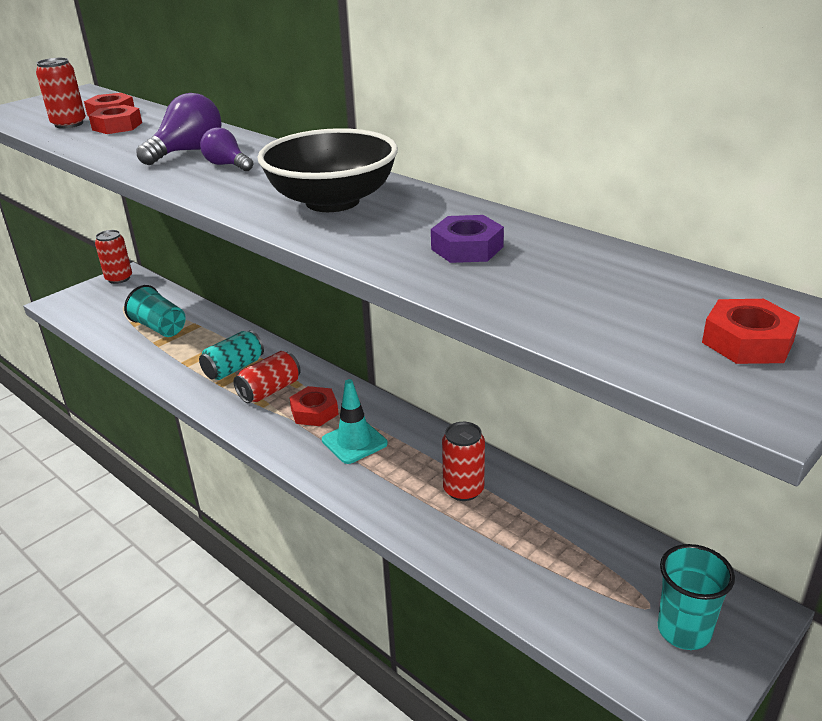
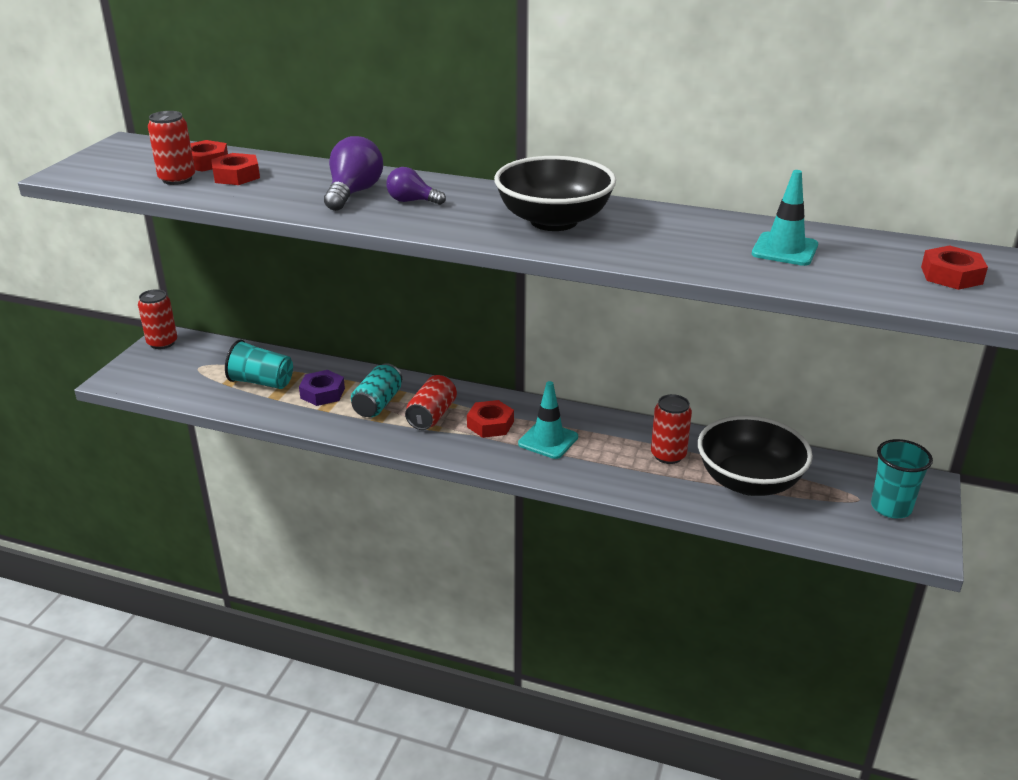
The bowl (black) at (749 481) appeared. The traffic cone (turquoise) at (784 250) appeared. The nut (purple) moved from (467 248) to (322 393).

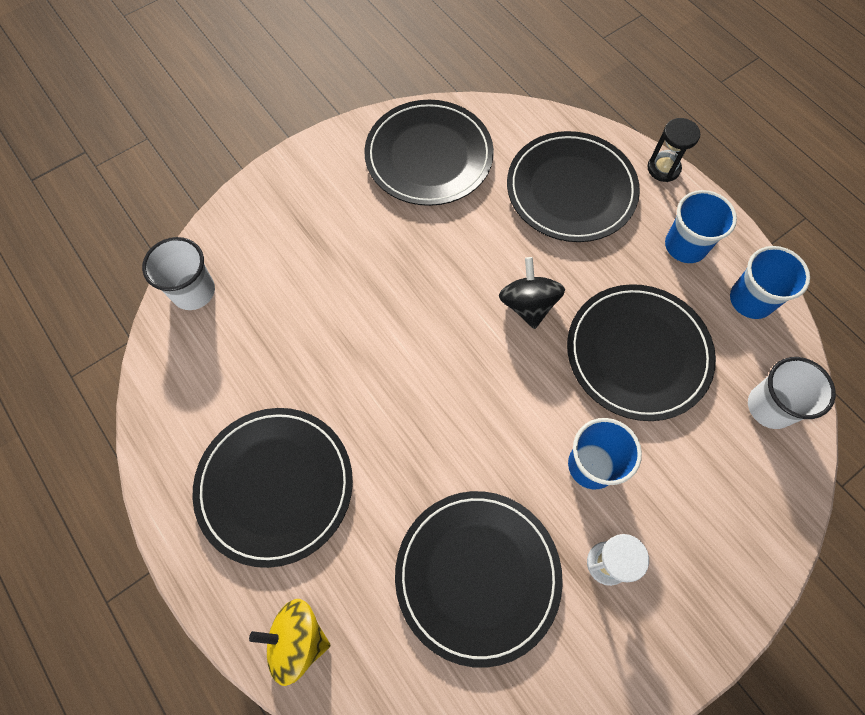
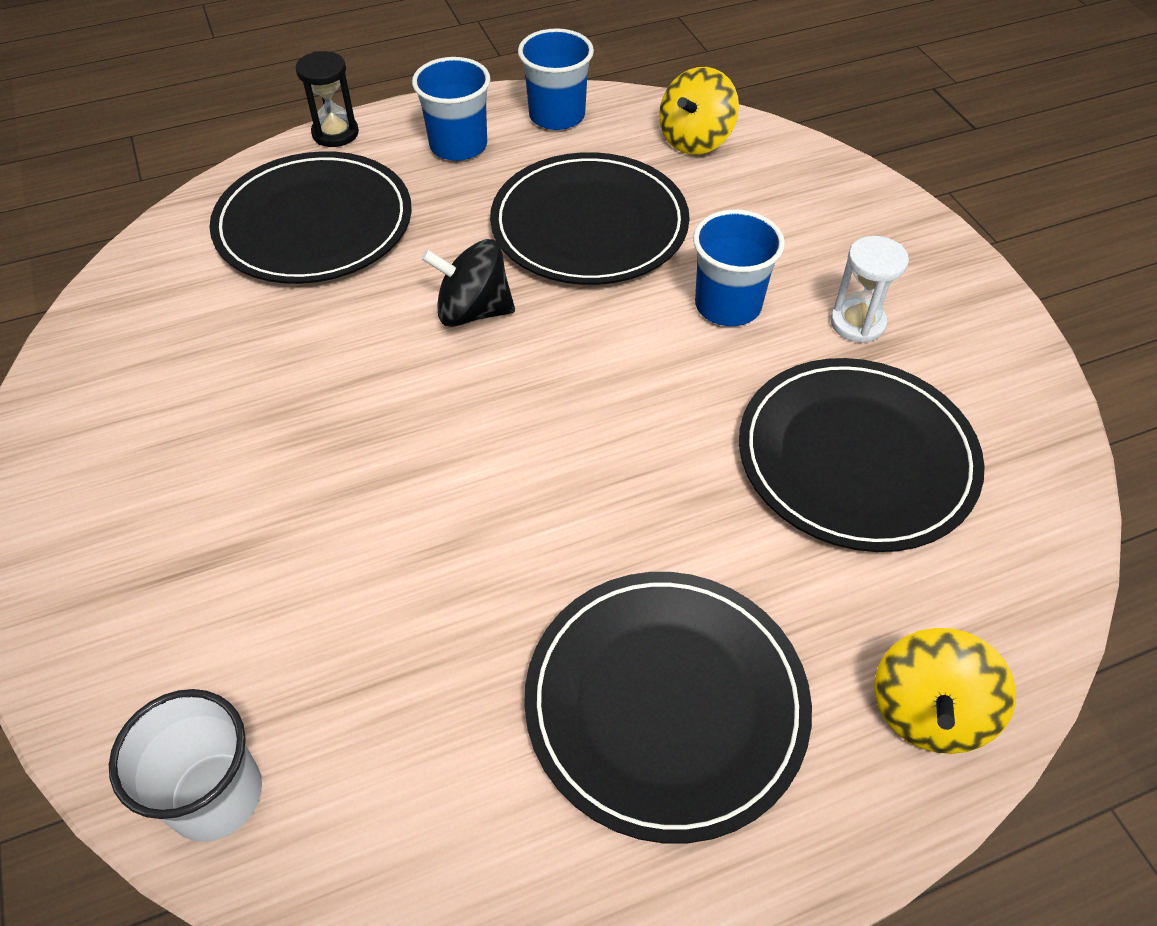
The plate (black) at (429 156) disappeared. The cup (white) at (770 407) was replaced by the spinning top (yellow) at (695 140).

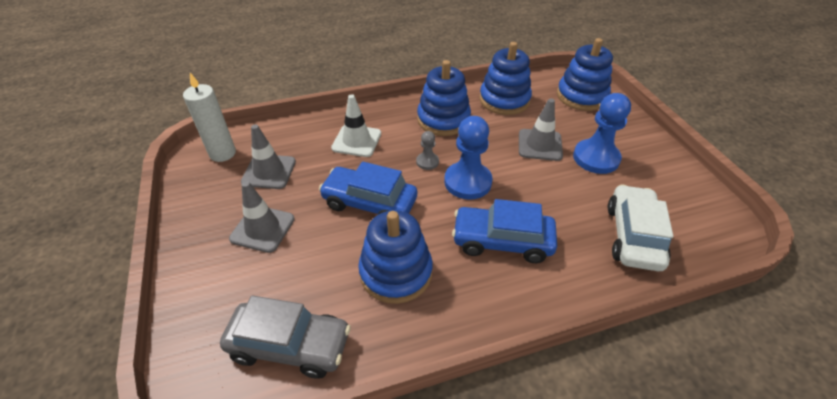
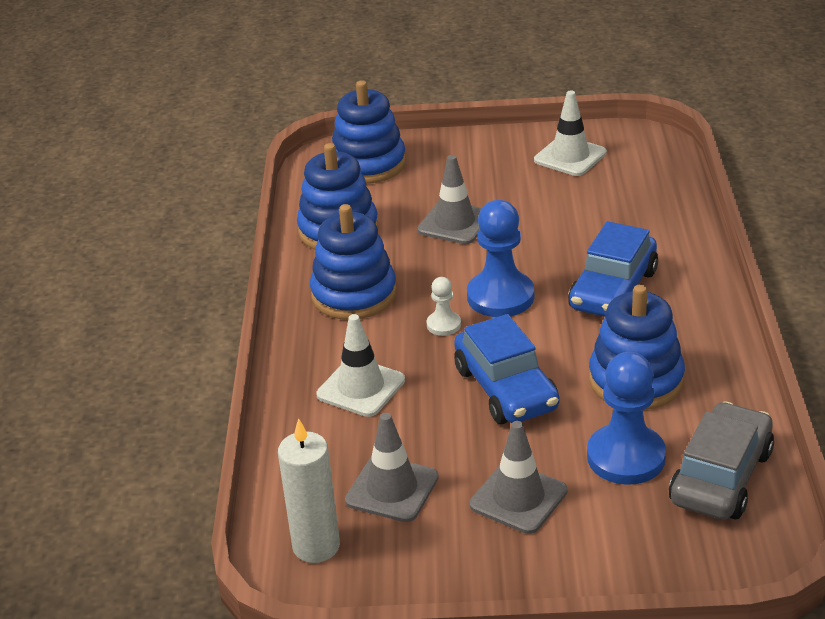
The car (white) at (633 236) disappeared. The traffic cone (white) at (570 156) appeared. The pawn (blue) moved from (596 158) to (626 457). The pawn (grey) at (427 162) became the pawn (white) at (443 325). The car (blue) at (369 203) turned 60 degrees counterclockwise.

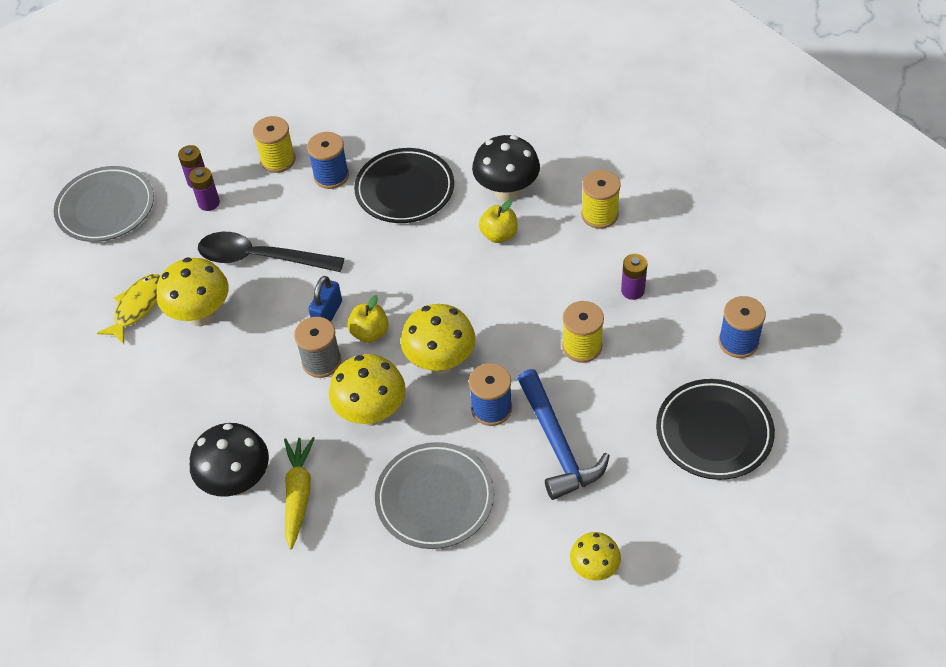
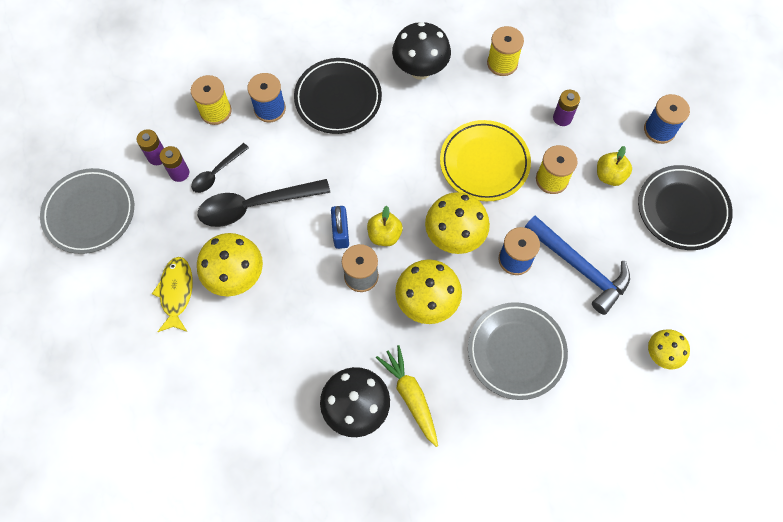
The spoon (black) at (217 173) appeared. The plate (yellow) at (484 163) appeared. The apple (yellow) moved from (499 235) to (609 175).

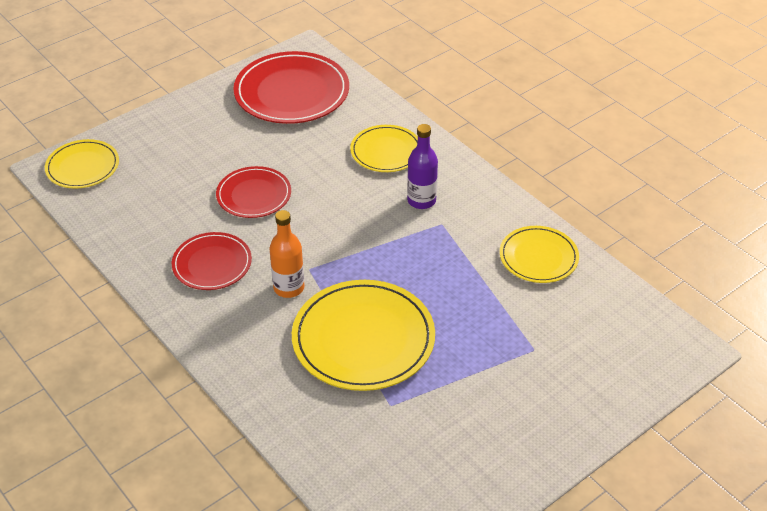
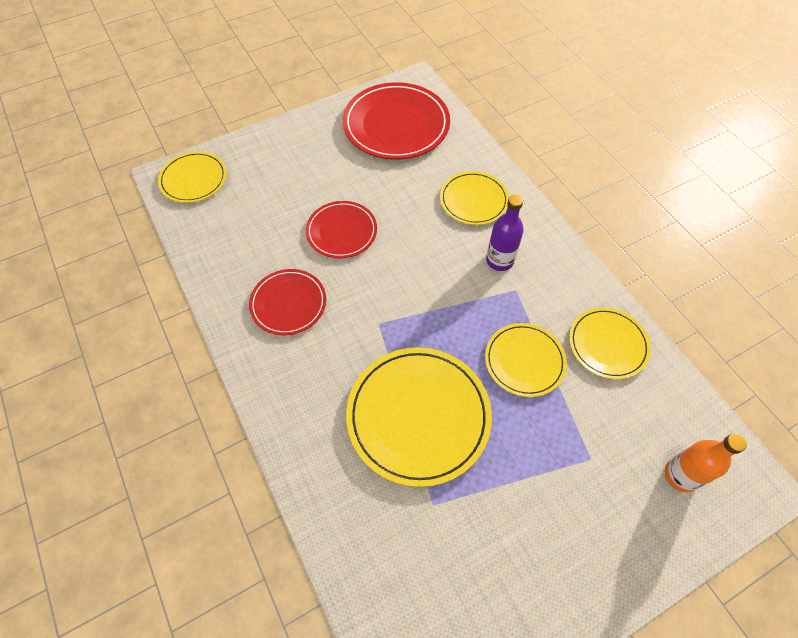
The plate (yellow) at (524 361) appeared. The bottle (orange) moved from (289 288) to (680 475).

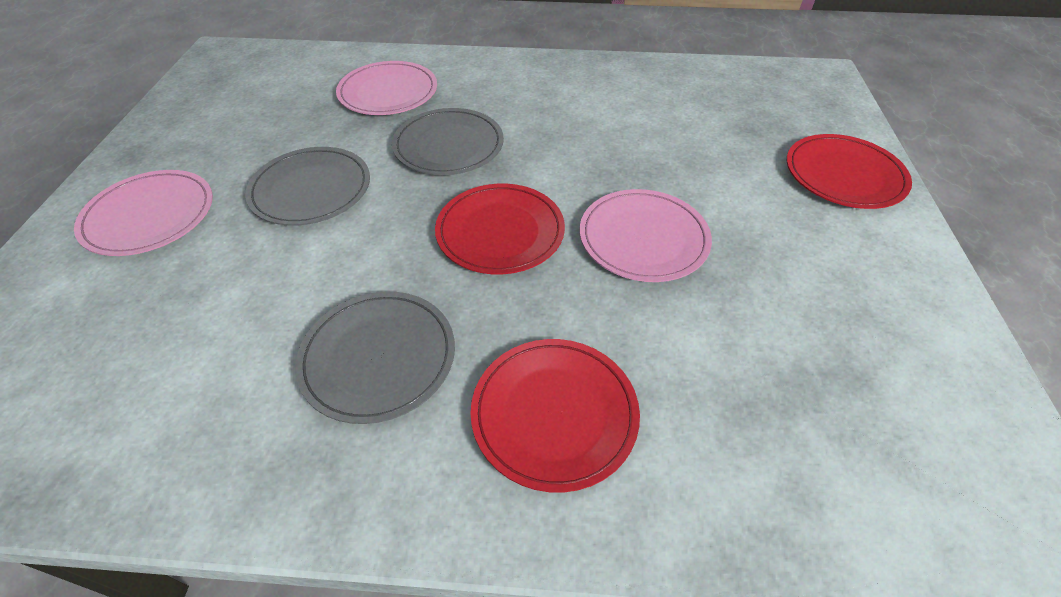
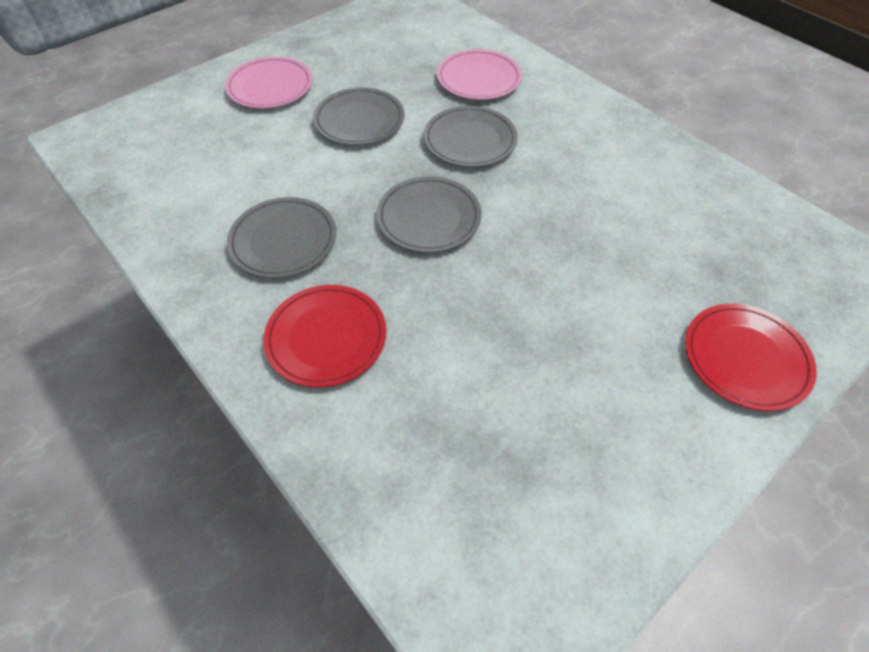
The plate (pink) at (643 238) disappeared. The plate (red) at (500 232) became the plate (grey) at (429 217).

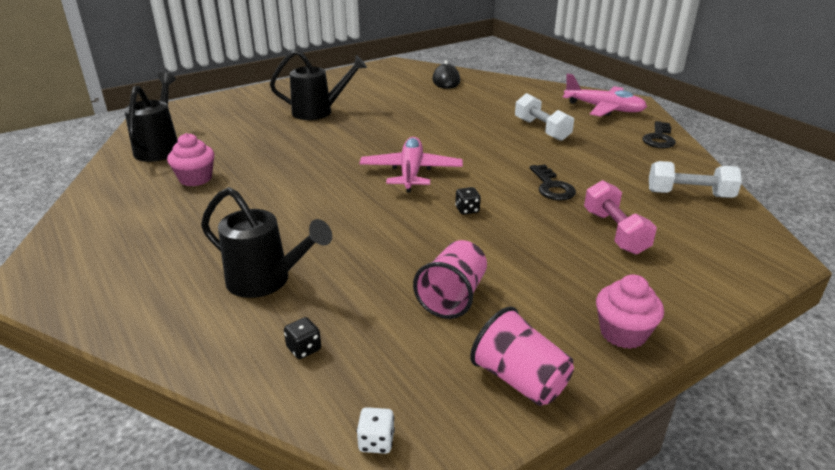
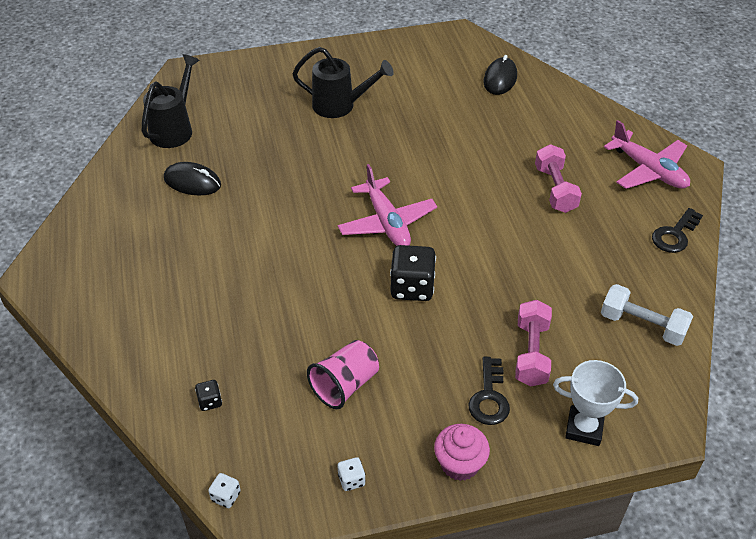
The watering can (black) at (266 281) disappeared. The trophy (white) at (584 428) appeared. The key (black) moved from (552 187) to (489 397). The cupcake (pink) at (195 179) was replaced by the mouse (black) at (192 182). The cup (pink) at (519 380) was replaced by the dice (white) at (351 480). The dumbbell (white) at (541 129) became the dumbbell (pink) at (555 189). The plane (pink) at (411 172) turned 135 degrees clockwise. The dice (black) at (467 210) changed to 2.11 times the size.

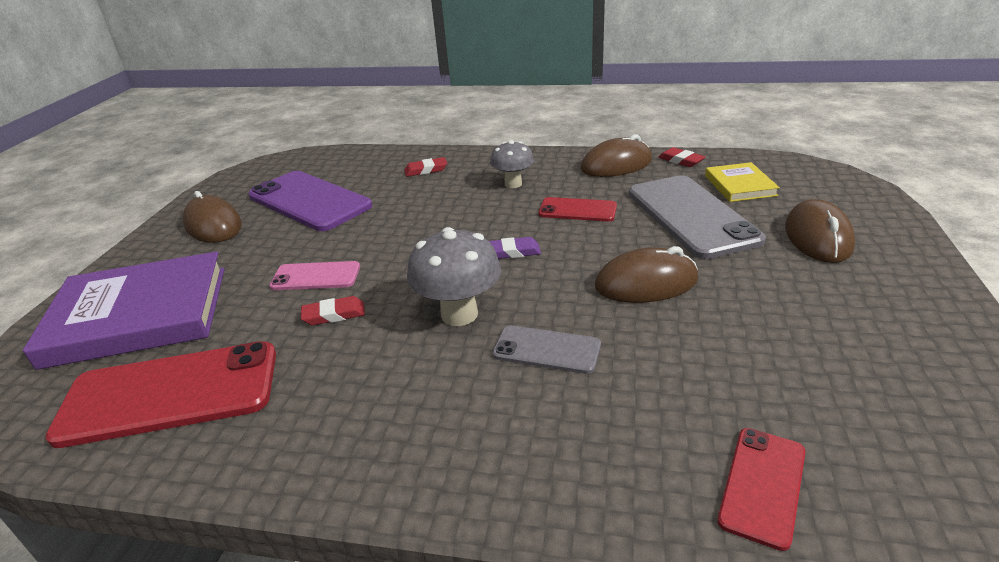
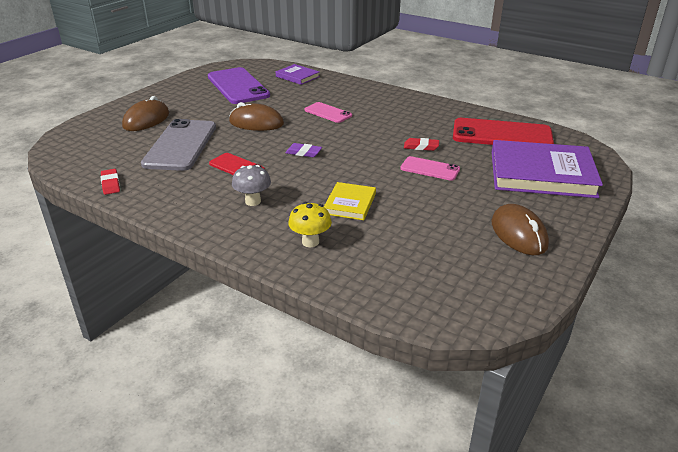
The mushroom (grey) at (459 314) disappeared. The mouse (brown) at (616 165) disappeared. The phone (purple) moved from (309 201) to (238 86). The book (yellow) moved from (740 185) to (350 204). The eraser (red) at (426 170) was replaced by the mushroom (yellow) at (310 242). The phone (red) at (763 485) was replaced by the book (purple) at (297 76). The phone (grey) at (546 349) became the phone (pink) at (328 113).

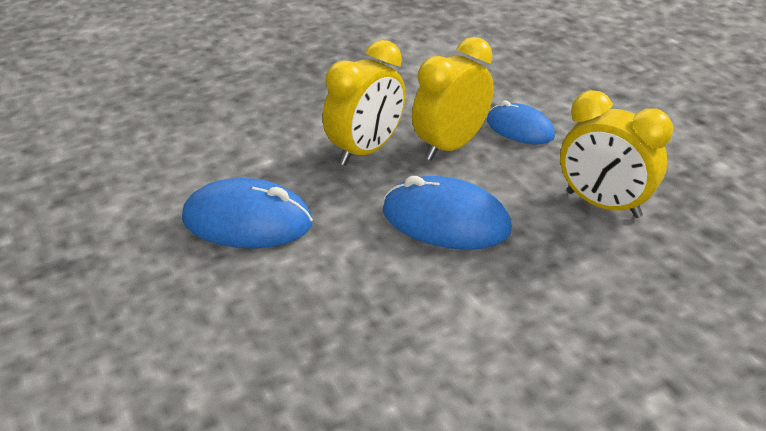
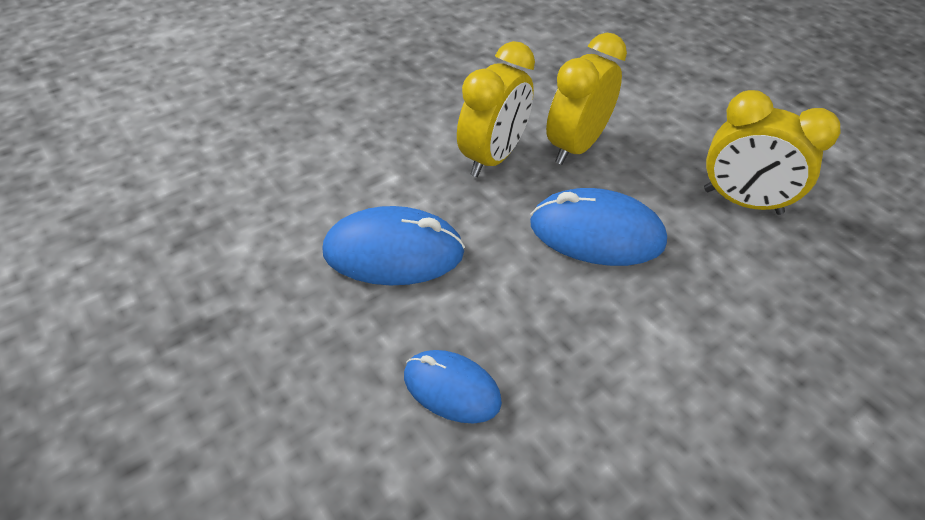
The mouse (blue) moved from (519 128) to (451 389).

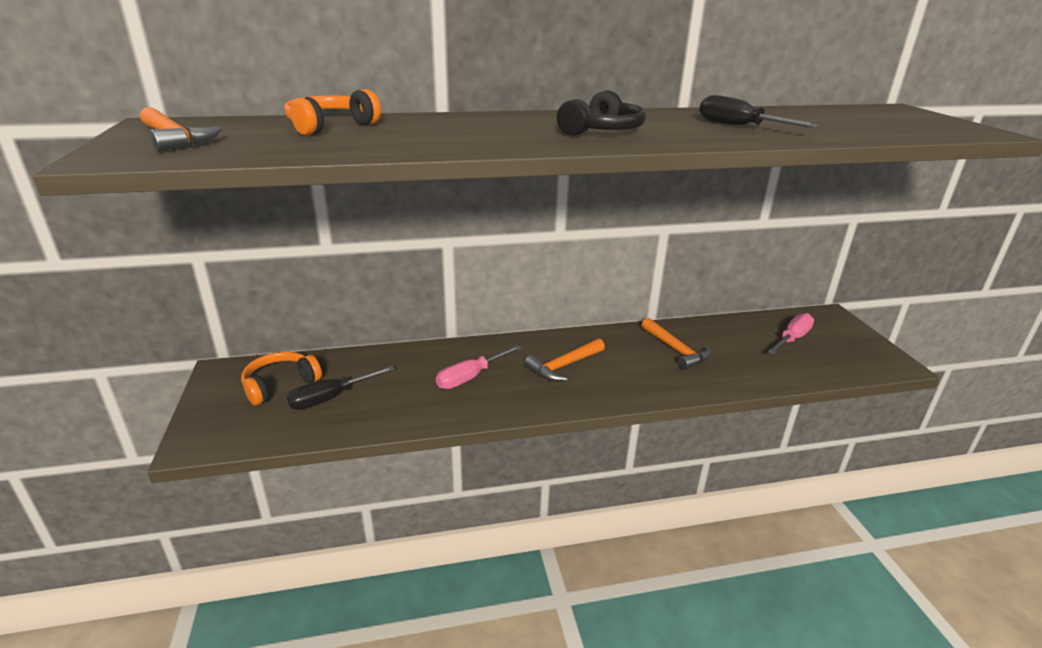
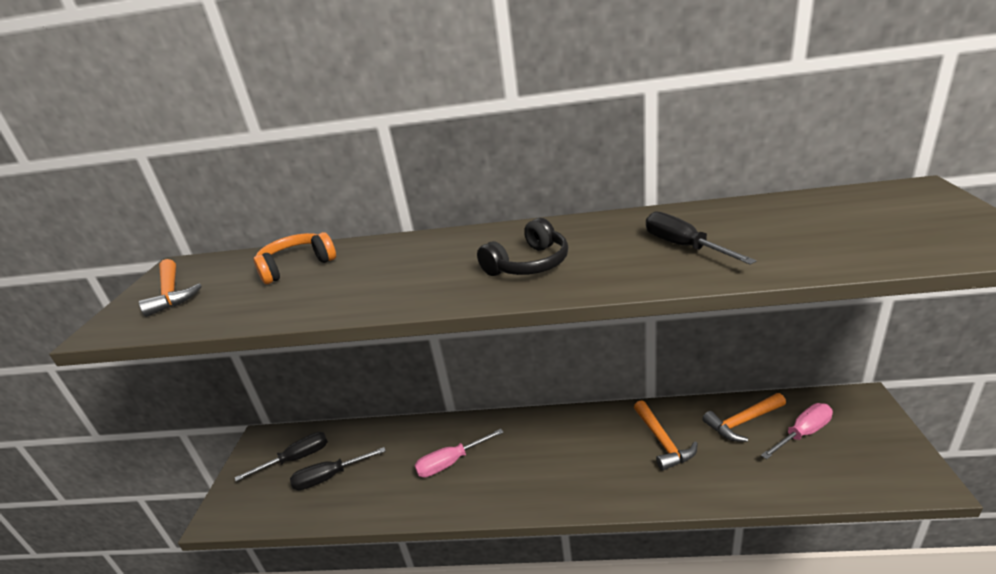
The hammer (orange) moved from (564 366) to (743 421). The headphones (orange) at (280 385) was replaced by the screwdriver (black) at (297 458).

